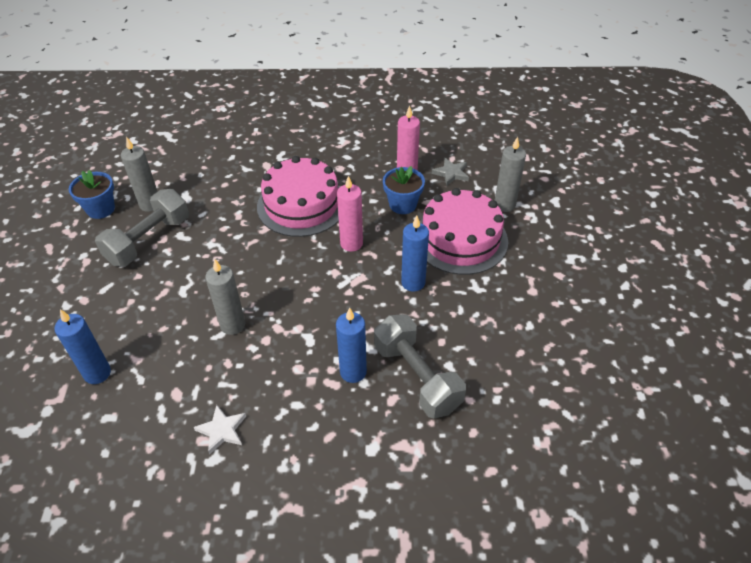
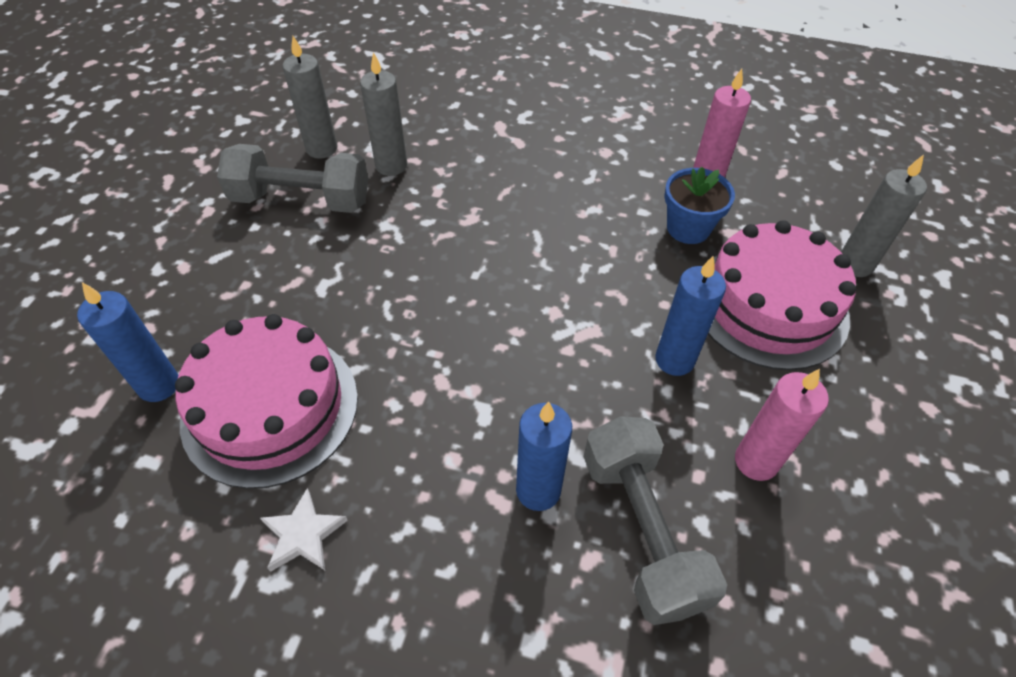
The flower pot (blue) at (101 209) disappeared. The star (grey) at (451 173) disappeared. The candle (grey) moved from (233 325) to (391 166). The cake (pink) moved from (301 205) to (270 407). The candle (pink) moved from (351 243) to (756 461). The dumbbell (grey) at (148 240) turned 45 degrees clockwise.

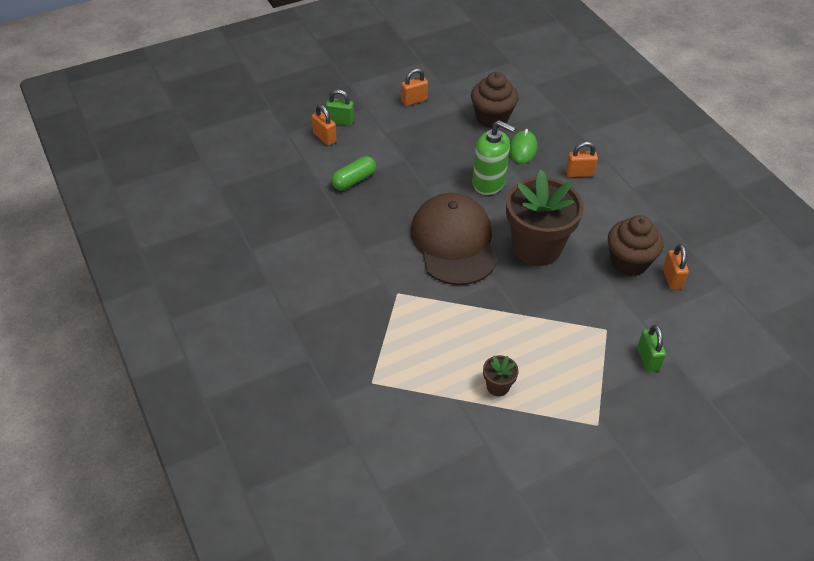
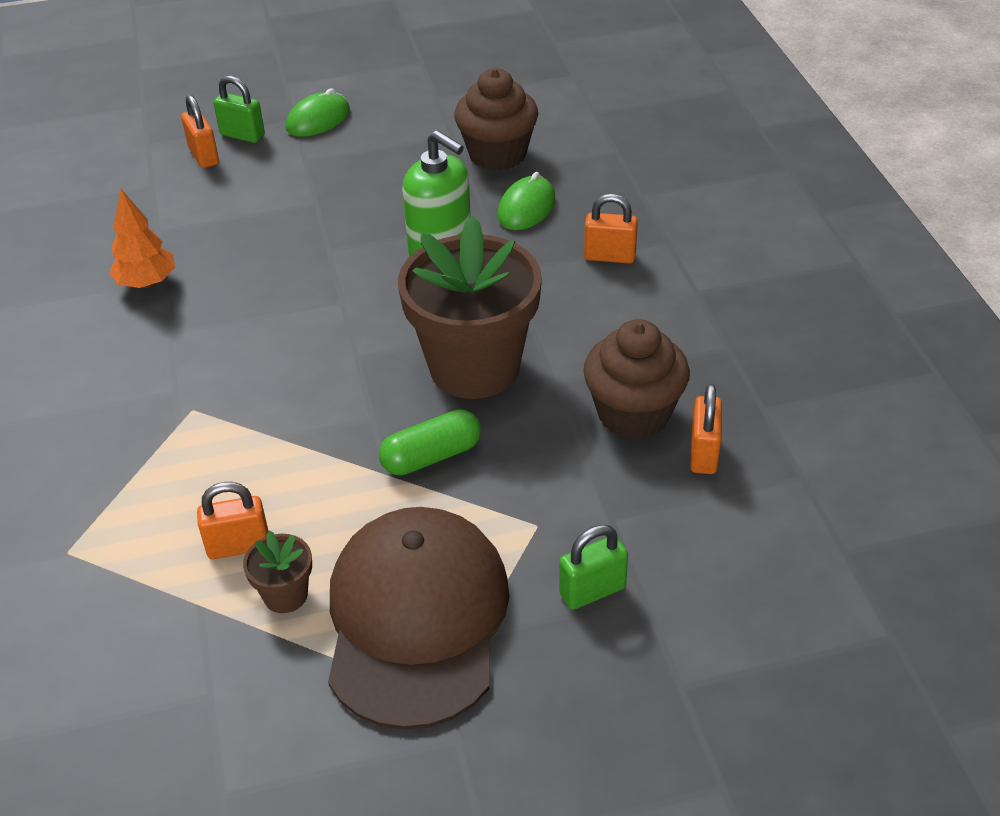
The tree (orange) at (147 283) appeared. The mouse (green) at (318 120) appeared. The capsule (green) moved from (354 180) to (431 456). The padlock (orange) moved from (414 100) to (238 546). The cap (brown) moved from (454 242) to (416 619). The padlock (green) at (648 359) turned 60 degrees clockwise.

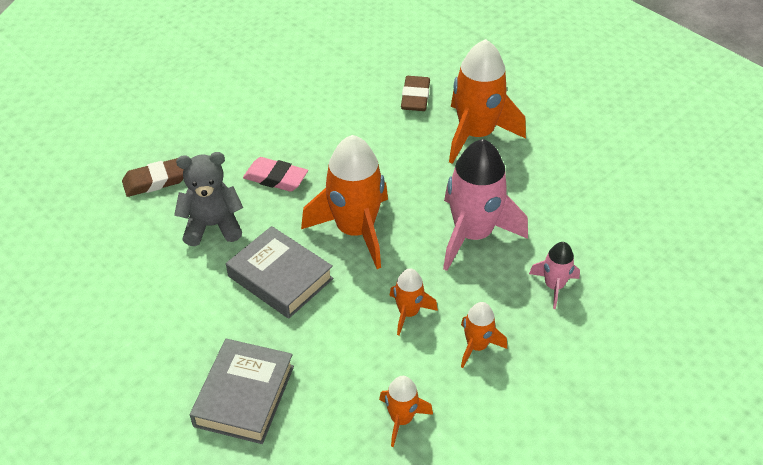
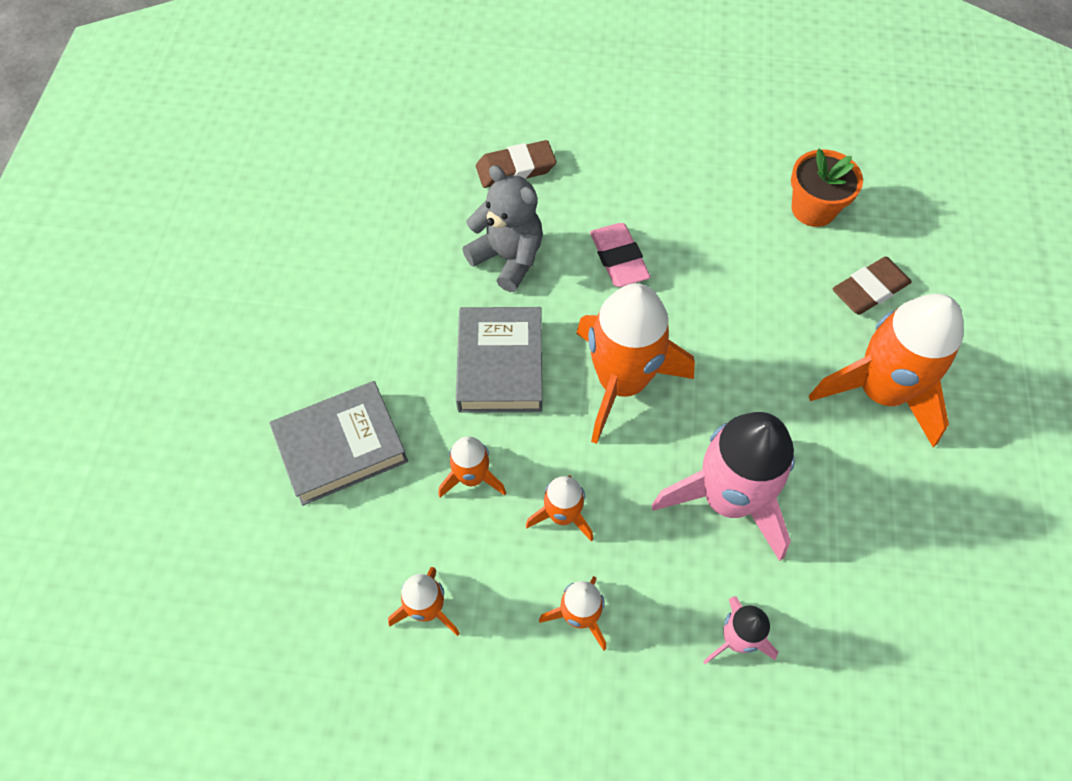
The rocket (orange) at (472 477) appeared. The flower pot (orange) at (813 209) appeared. The eraser (brown) at (155 181) turned 45 degrees counterclockwise.

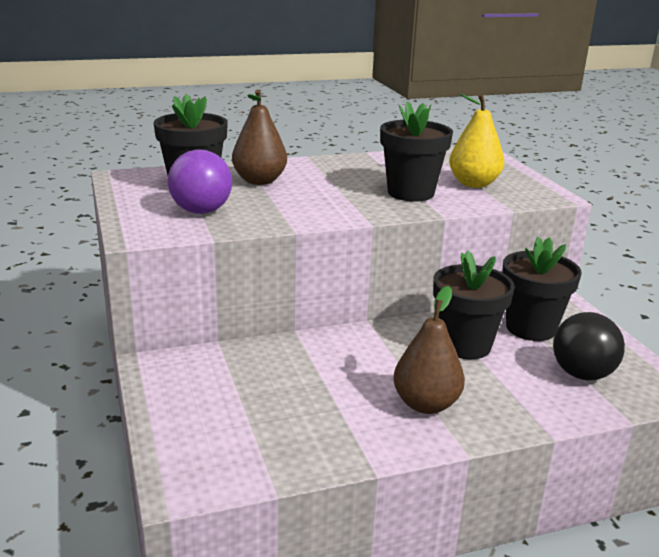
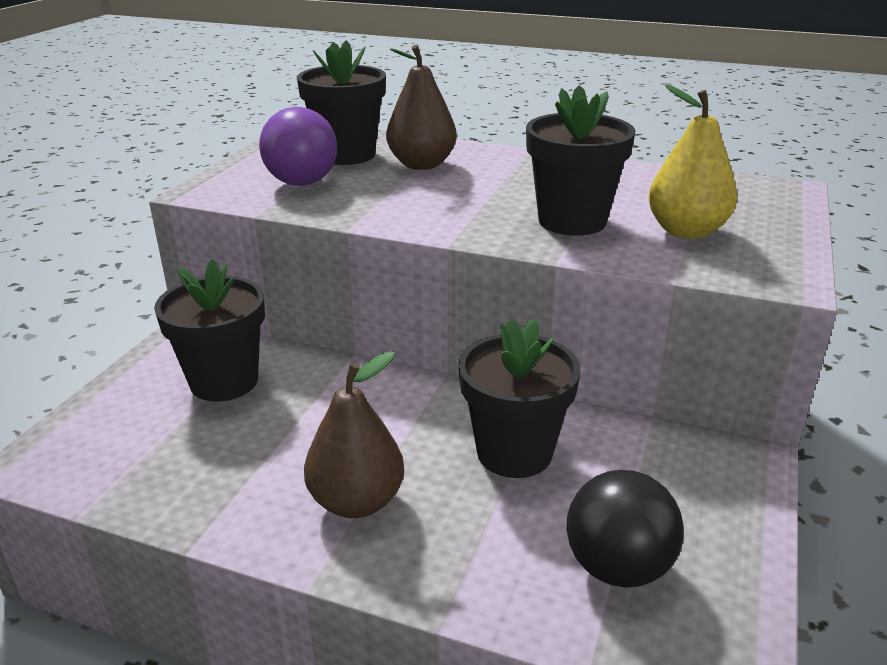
The flower pot (black) moved from (531 328) to (224 381).

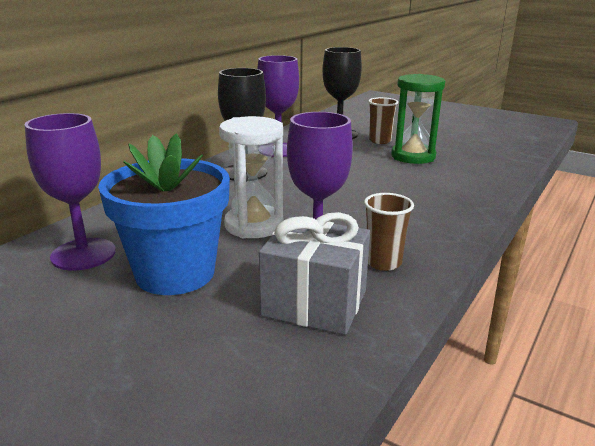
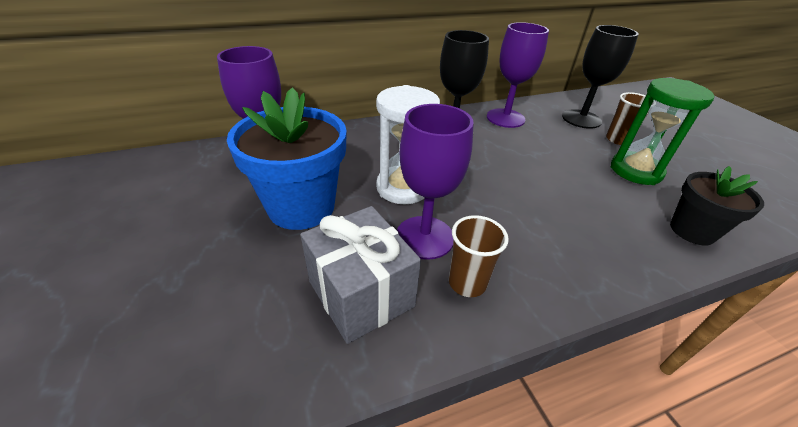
The flower pot (black) at (692 231) appeared.

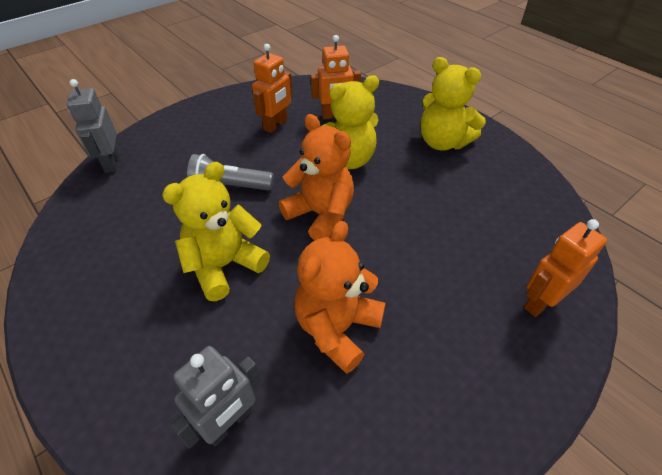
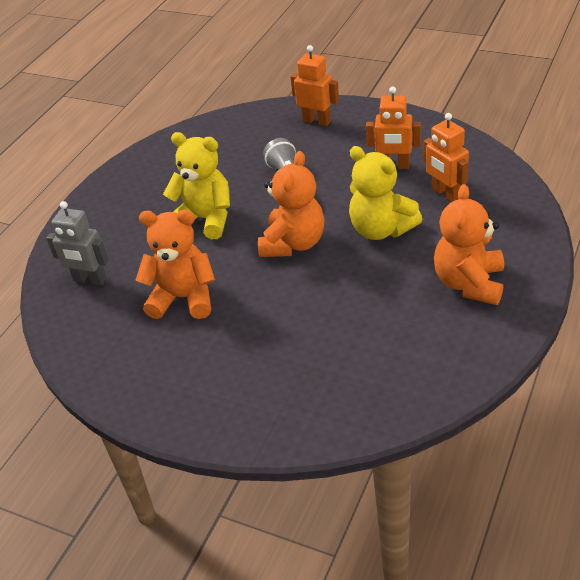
The robot (grey) at (111 163) disappeared. The robot (orange) moved from (540 302) to (317 121). The teddy bear (yellow) at (442 142) became the teddy bear (orange) at (469 283).

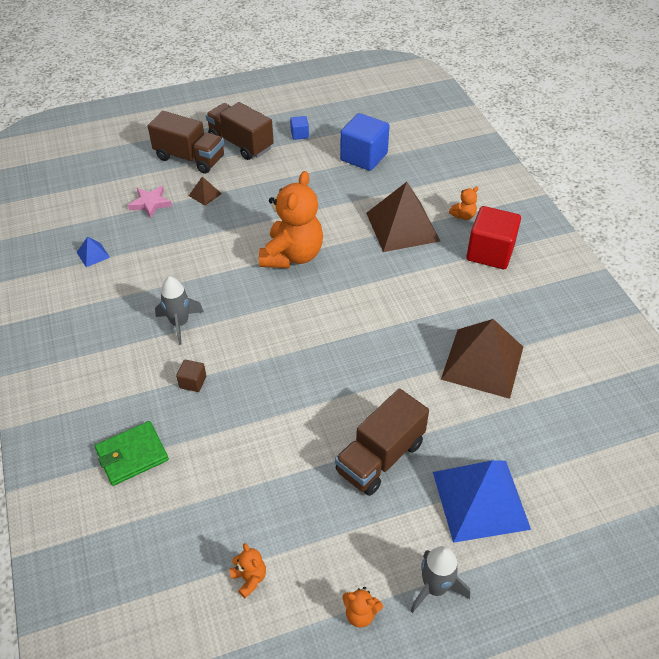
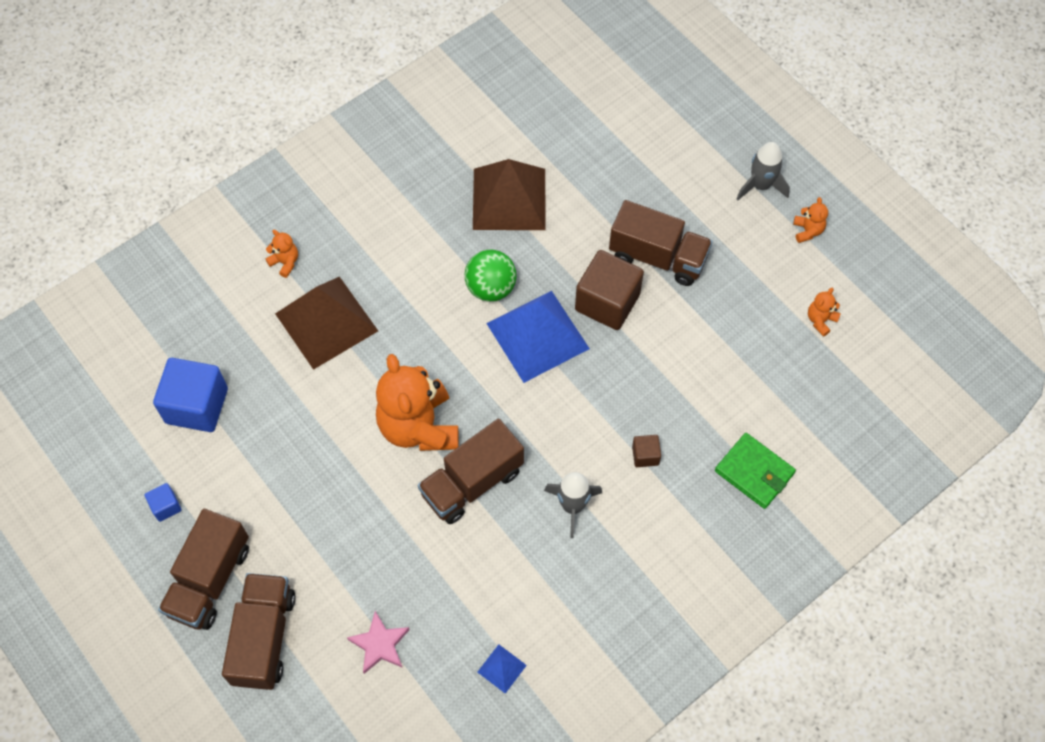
The pyramid (brown) at (205 194) disappeared. The cube (red) at (490 252) disappeared. The truck (brown) at (472 482) appeared. The ball (green) at (491 288) appeared. The cube (brown) at (607 302) appeared. The pyramid (blue) moved from (480 499) to (537 336). The teddy bear (orange) at (292 255) turned 105 degrees counterclockwise.

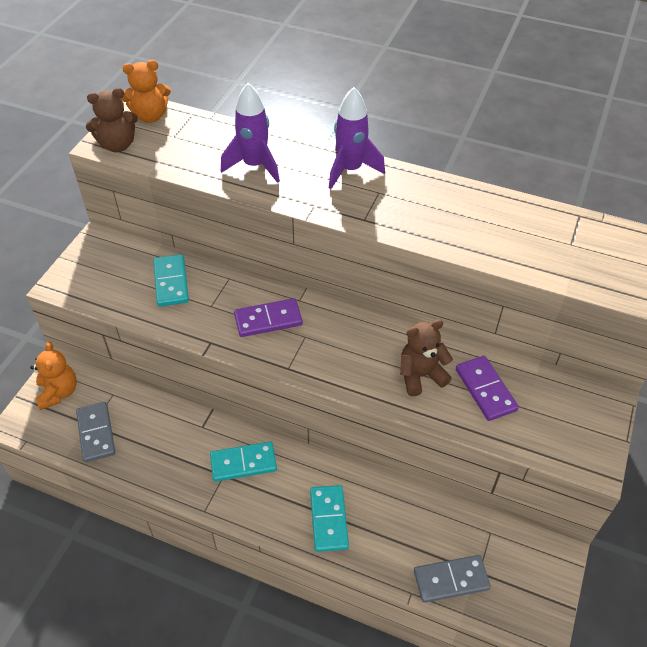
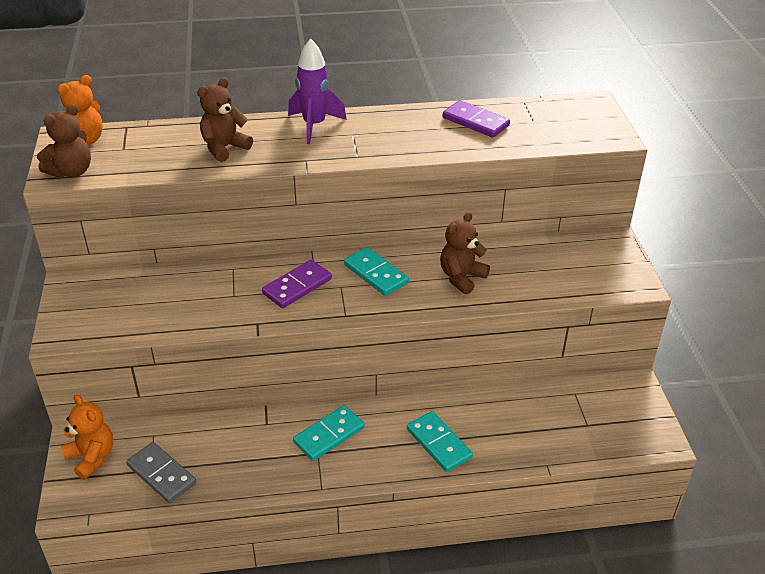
The domino (grey) at (451 580) disappeared. The domino (turquoise) moved from (171 282) to (376 274). The domino (purple) moved from (485 390) to (475 122). The rocket (purple) at (254 166) was replaced by the teddy bear (brown) at (224 148).

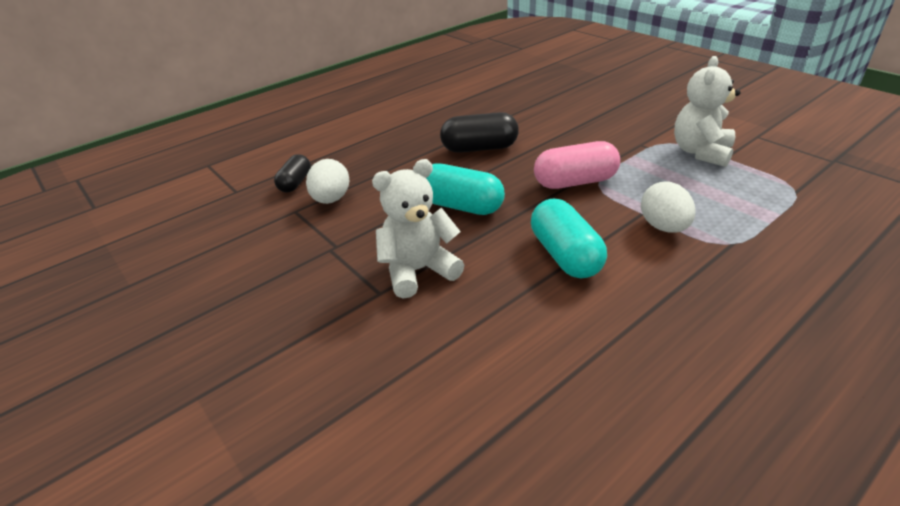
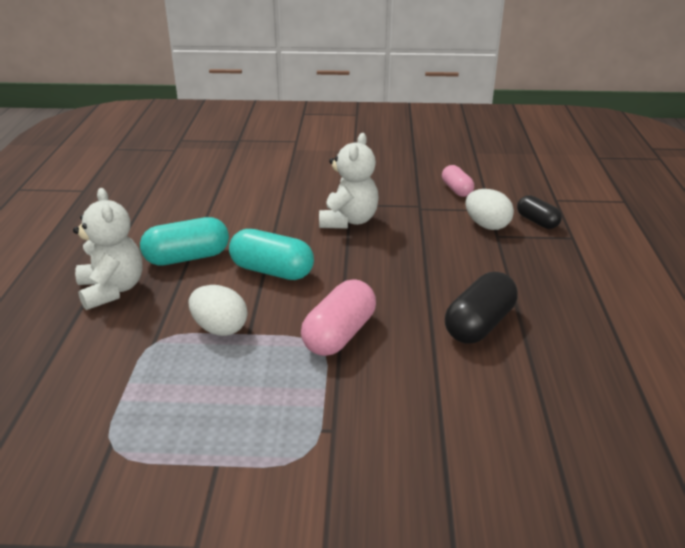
The capsule (pink) at (456 190) appeared. The capsule (turquoise) moved from (461 206) to (187 258). The teddy bear (white) moved from (701 152) to (112 290).

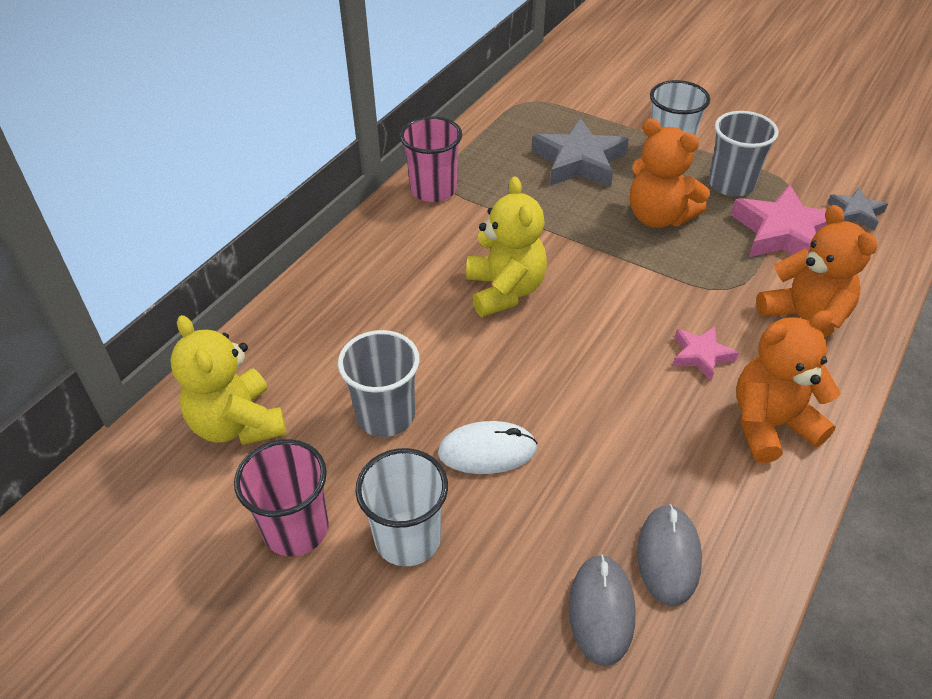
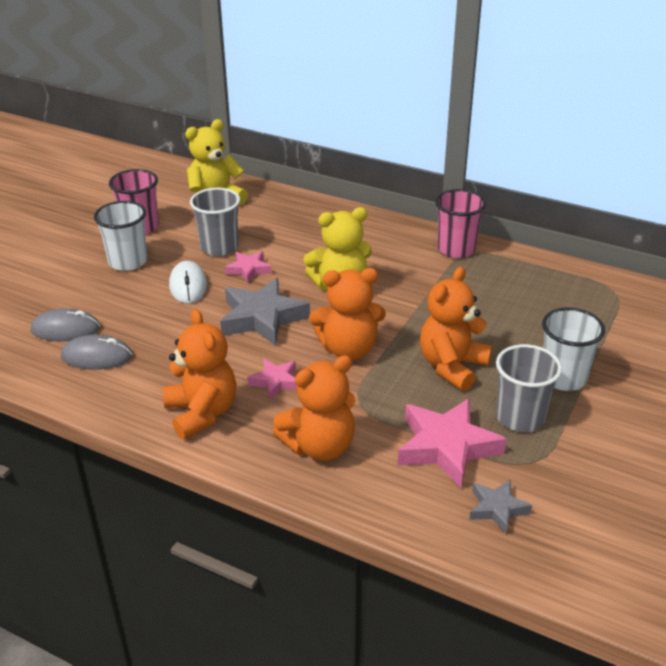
The star (pink) at (248 269) appeared. The teddy bear (orange) at (348 349) appeared. The star (grey) moved from (579 162) to (262 318).

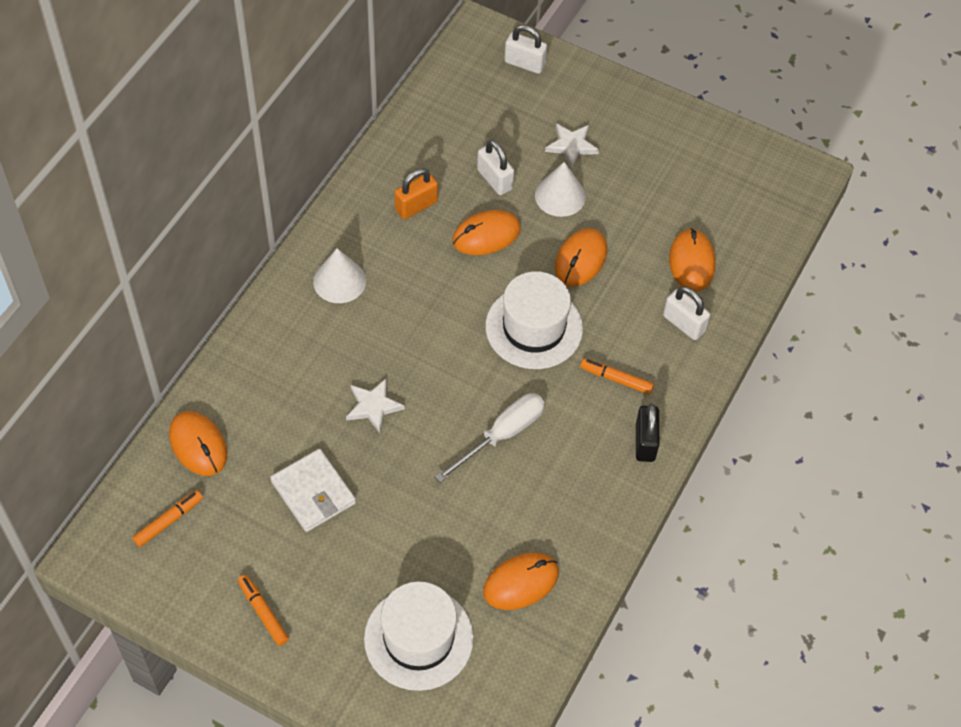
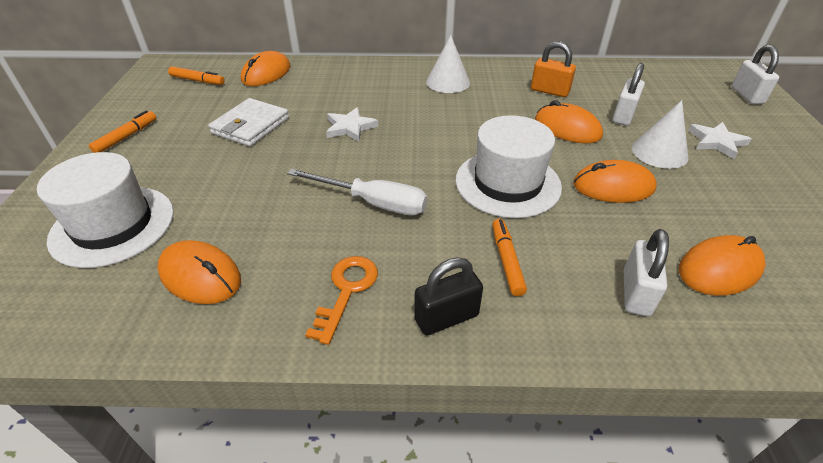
The key (orange) at (346 291) appeared.

